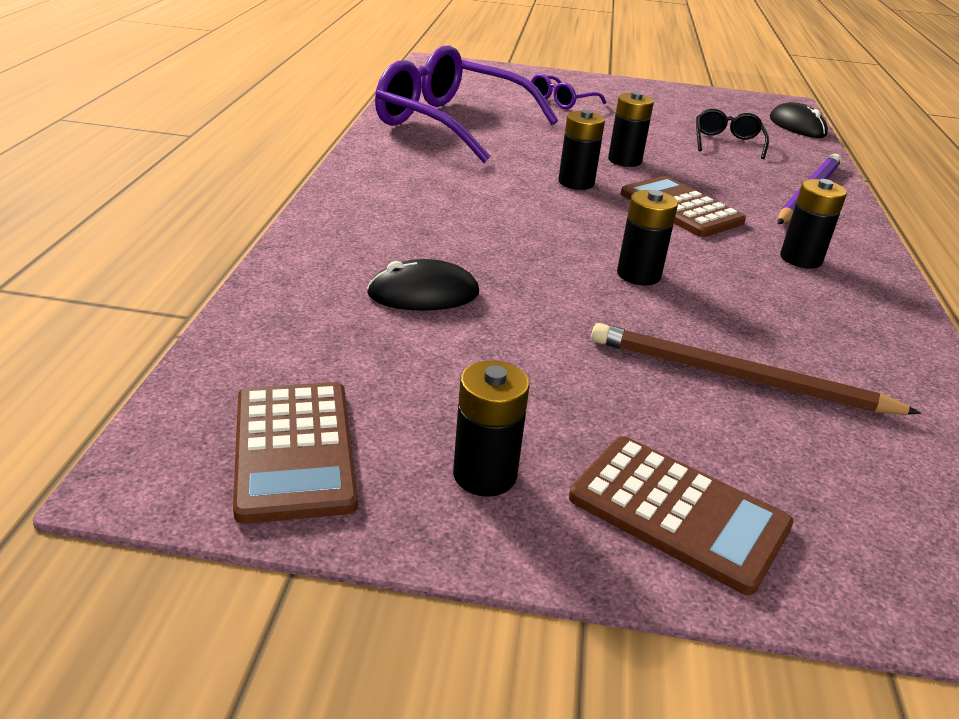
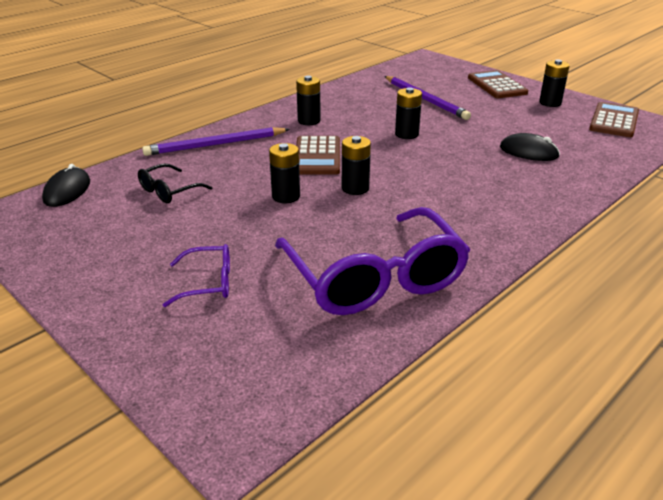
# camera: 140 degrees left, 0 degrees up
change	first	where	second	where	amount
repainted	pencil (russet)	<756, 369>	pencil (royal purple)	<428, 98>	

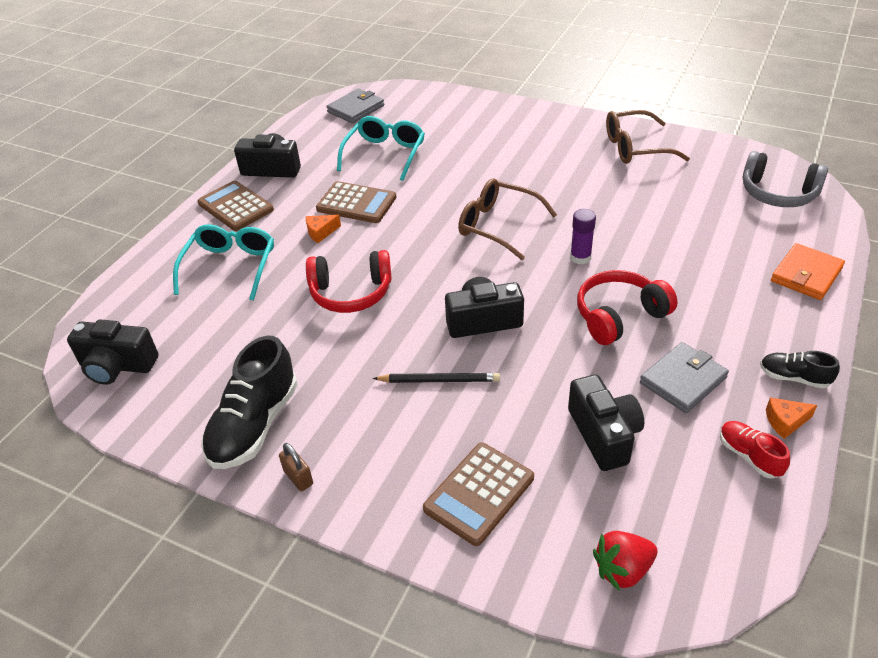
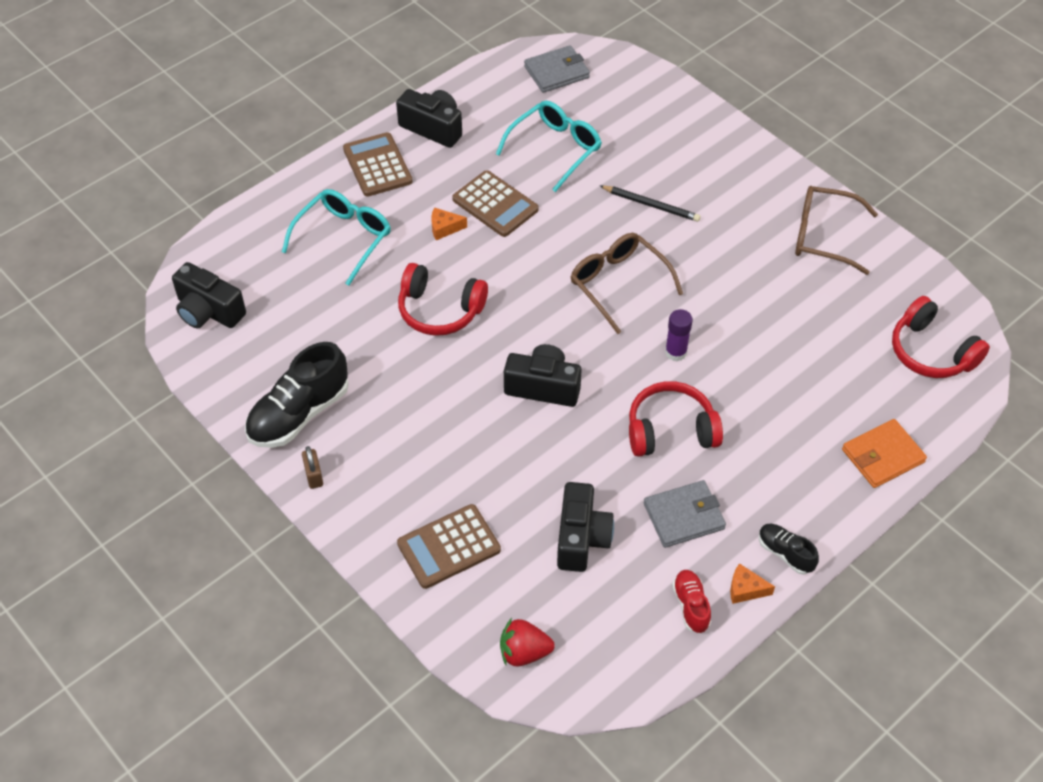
# camera: 20 degrees right, 10 degrees up
change	first	where	second	where	amount
shifted	pencil (jet-black)	<436, 378>		<650, 204>	
repainted	headset (grey)	<785, 179>	headset (scarlet)	<941, 337>	

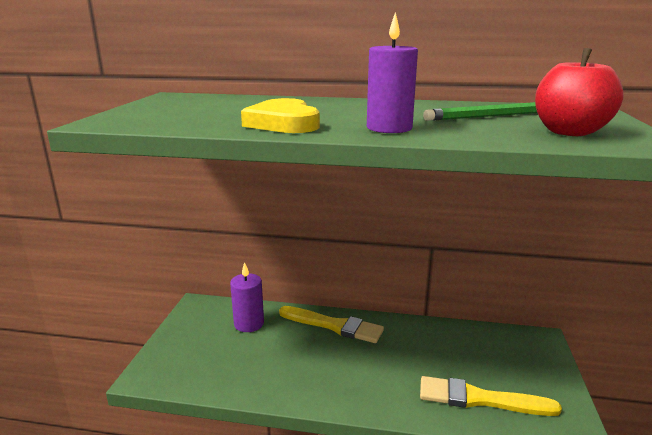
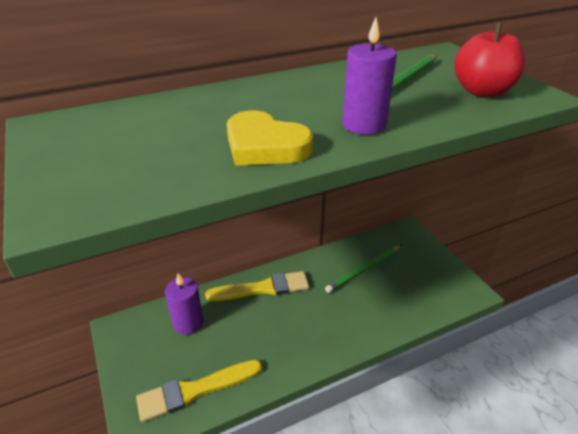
# camera: 35 degrees left, 15 degrees up
change	first	where	second	where	amount
new			pencil (green)	<363, 269>	
shifted	paintbrush (yellow)	<491, 396>		<199, 391>	

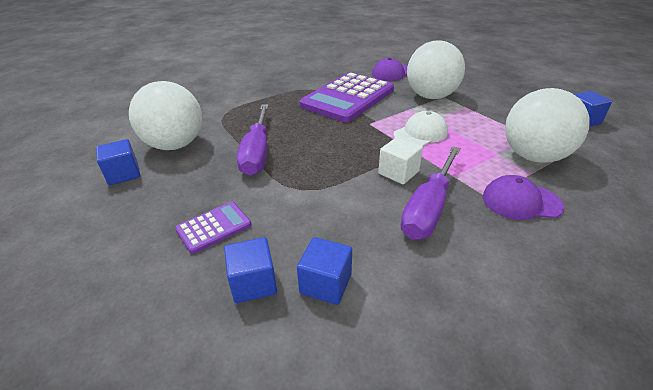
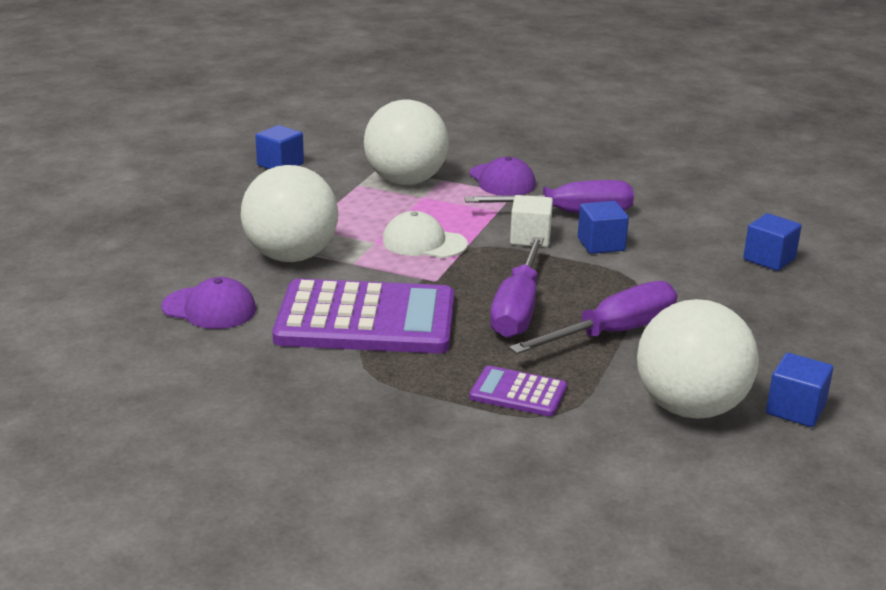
# camera: 125 degrees left, 10 degrees down
change	first	where	second	where	amount
new			screwdriver (royal purple)	<517, 287>	
shifted	pocket calculator (royal purple)	<213, 228>		<518, 391>	
shifted	block (royal blue)	<324, 271>		<603, 227>	

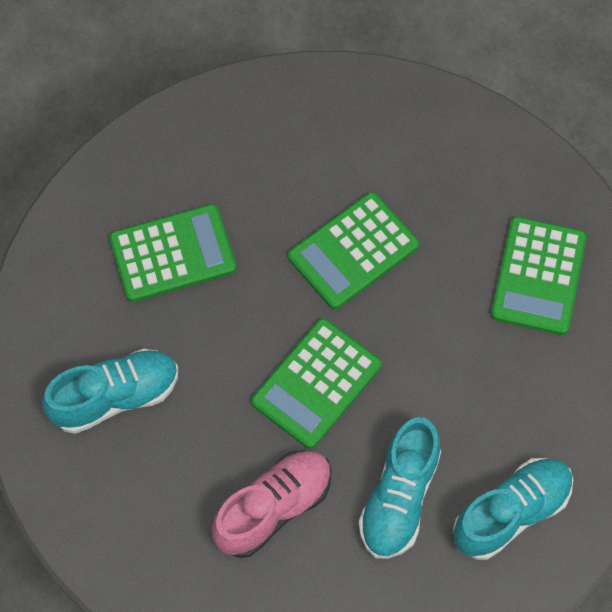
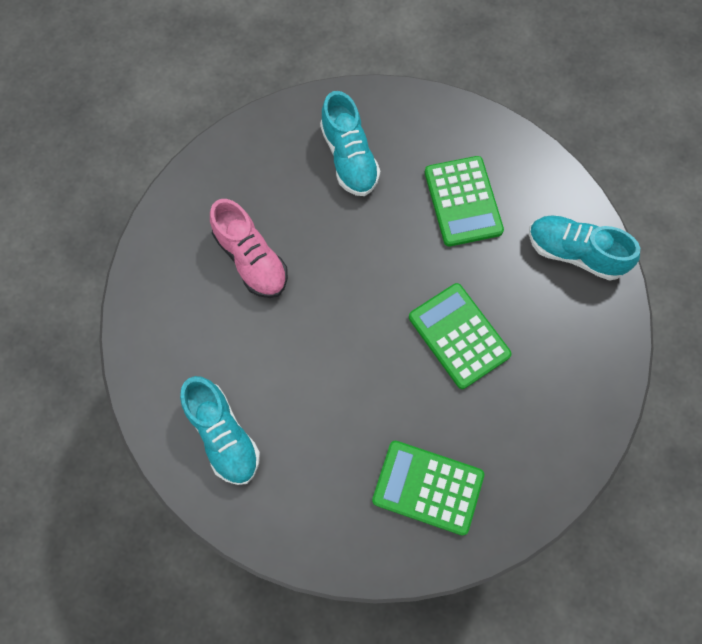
# camera: 95 degrees right, 5 degrees up
change	first	where	second	where	amount
gone	pocket calculator (green)	<316, 383>			
shifted	shoe (turquoise)	<399, 488>		<584, 248>	

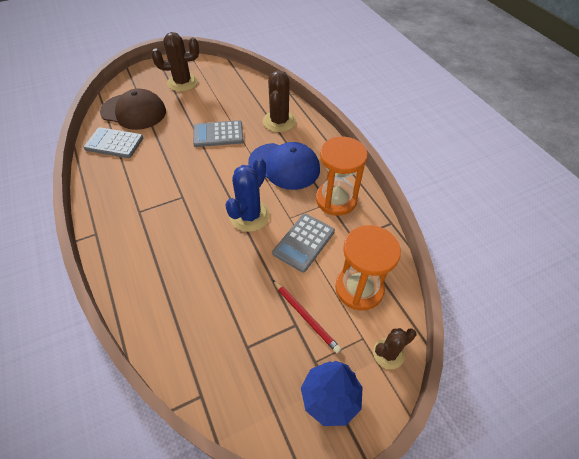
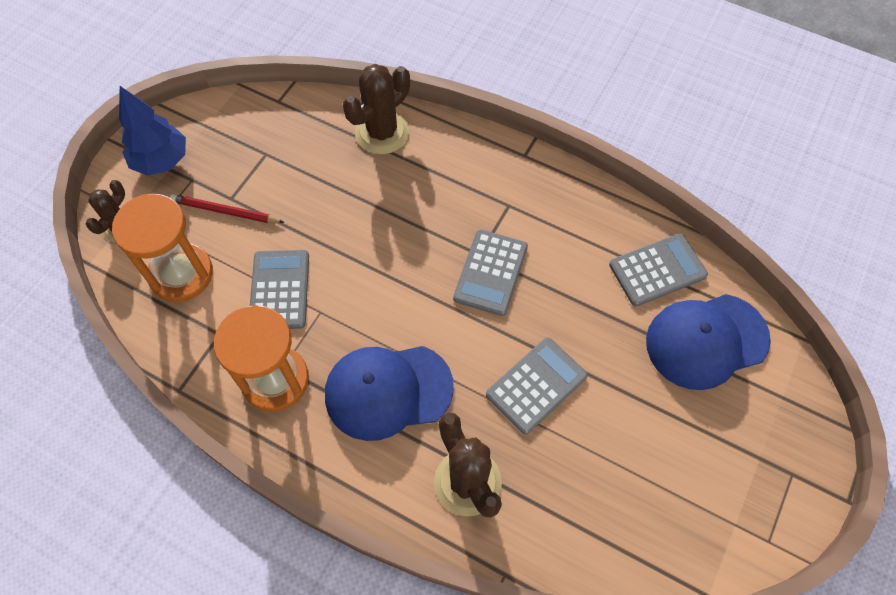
# camera: 145 degrees right, 10 degrees up
change	first	where	second	where	amount
gone	saguaro cactus (royal blue)	<247, 194>			
new			pocket calculator (grey)	<490, 272>	
shifted	saguaro cactus (russet)	<175, 62>		<376, 109>	
repainted	cap (russet)	<133, 109>	cap (royal blue)	<708, 342>	

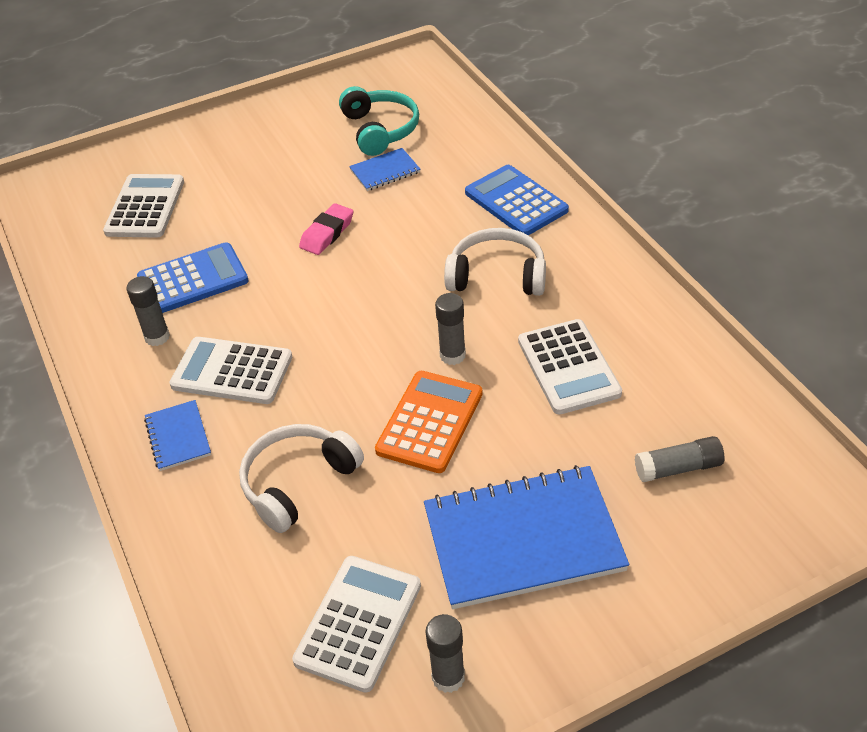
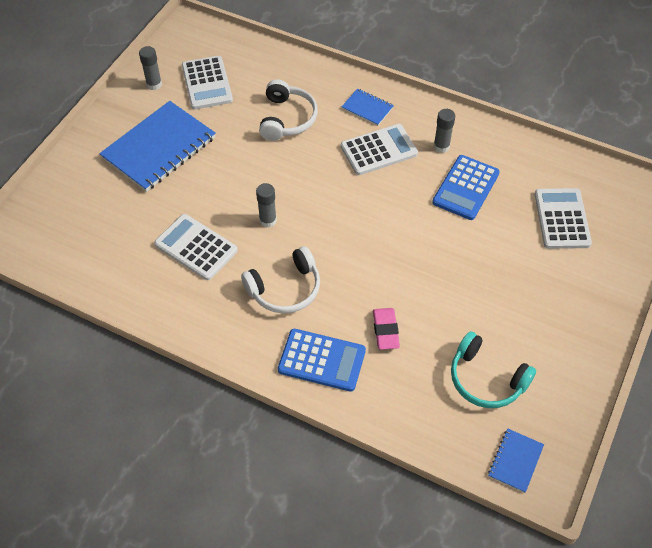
# camera: 140 degrees right, 10 degrees up
change	first	where	second	where	amount
gone	pocket calculator (bright orange)	<429, 422>			
gone	glue (grey)	<679, 459>			
shifted	gum eraser (rosy)	<326, 229>		<386, 329>	
shifted	notebook (royal blue)	<385, 169>		<516, 461>	
rotated	pocket calculator (snow-white)	<143, 206>		<563, 218>	150 degrees counterclockwise

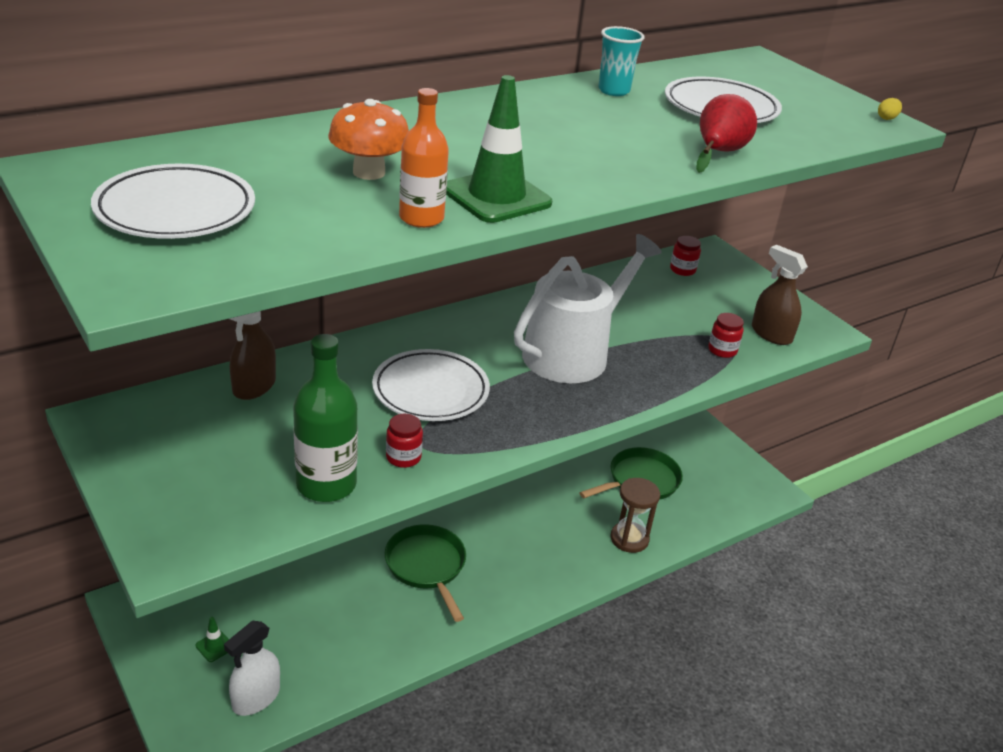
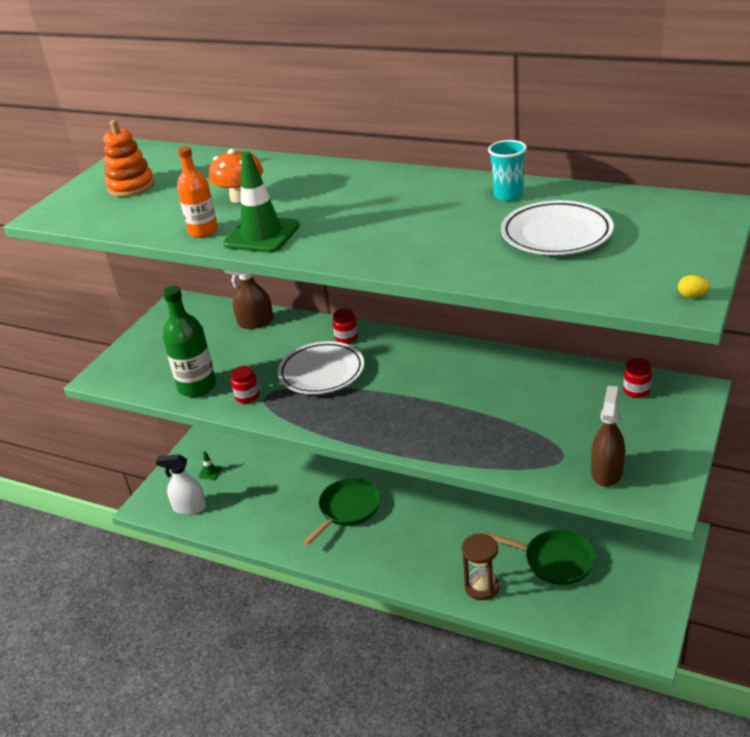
# camera: 65 degrees right, 0 degrees up
change	first	where	second	where	amount
gone	watering pot (snow-white)	<588, 308>			
gone	toy pear (scarlet)	<726, 133>			
shifted	jar (scarlet)	<726, 335>		<345, 326>	
swapped	flat dish (snow-white)	<173, 201>	stacking toy (bright orange)	<129, 158>	

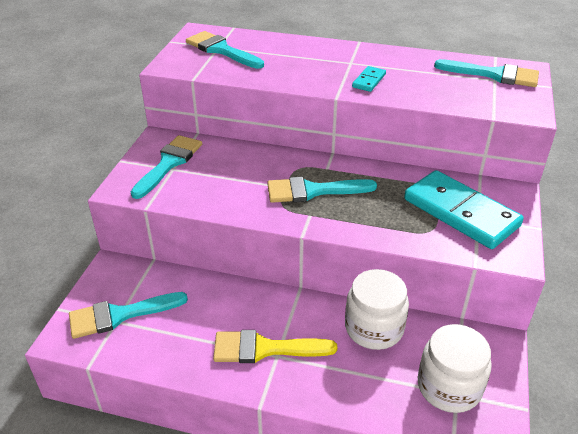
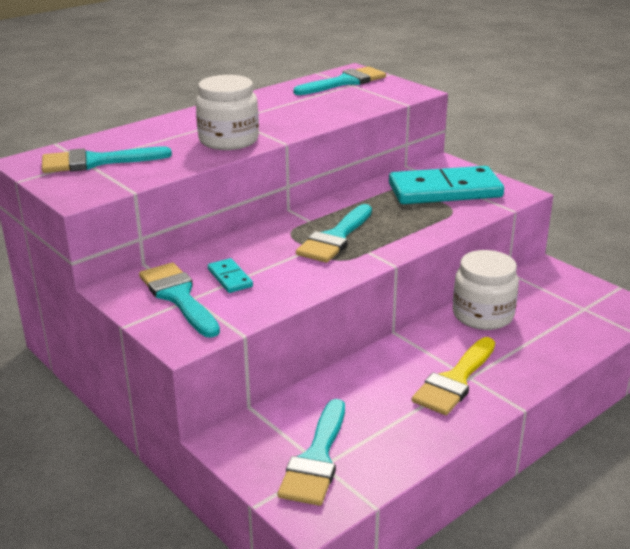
# camera: 55 degrees left, 10 degrees down
change	first	where	second	where	amount
shifted	domino piece (turquoise)	<369, 79>		<230, 275>	
shifted	jar (snow-white)	<455, 368>		<227, 112>	

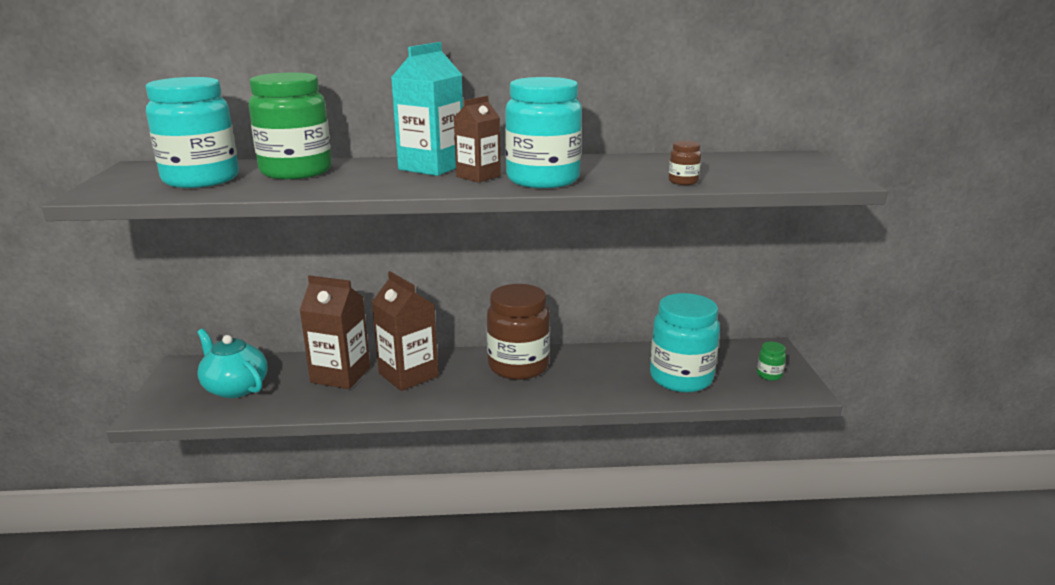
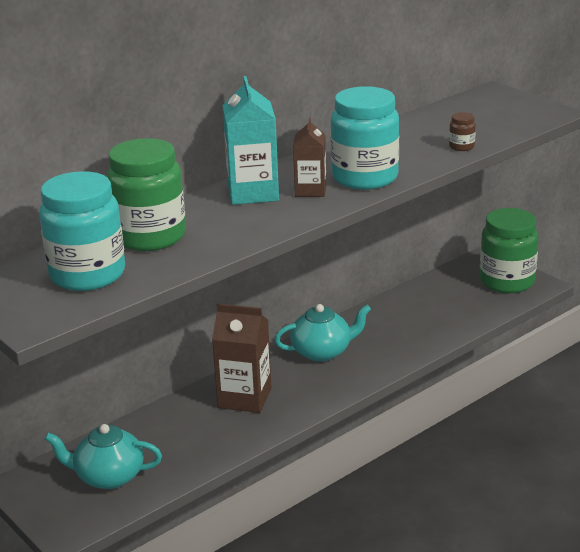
# camera: 35 degrees left, 5 degrees up
change	first	where	second	where	amount
gone	milk carton (russet)	<335, 332>			
gone	jar (turquoise)	<685, 342>			
swapped	jar (russet)	<518, 332>	teapot (turquoise)	<323, 333>	
scaled	jar (green)	<771, 361>		<509, 250>	x2.49

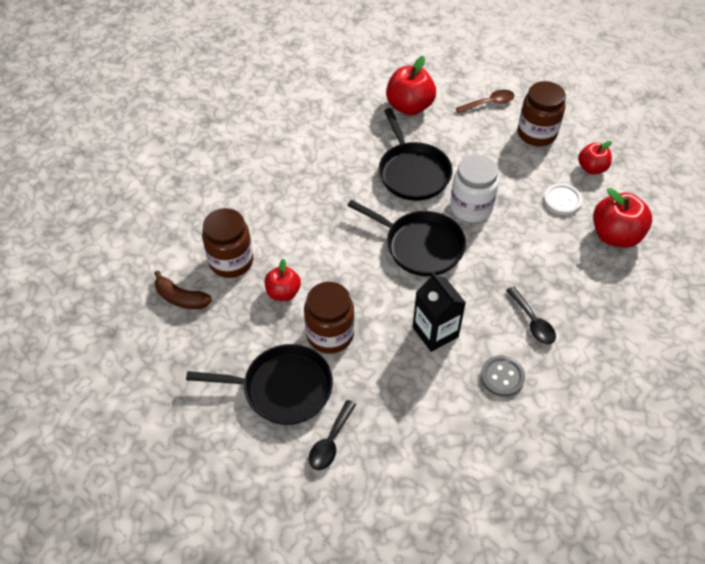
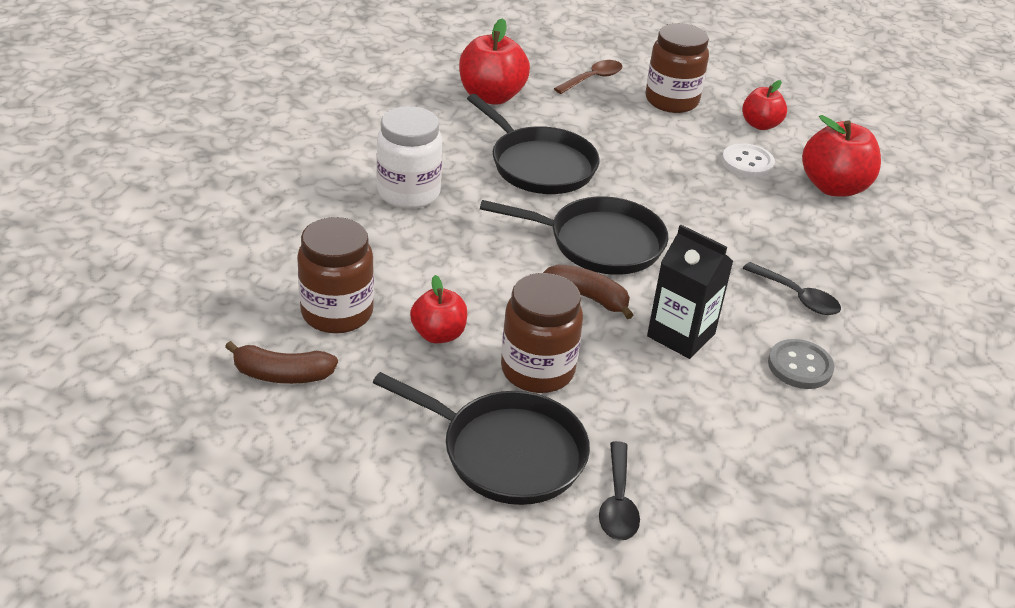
# camera: 25 degrees left, 15 degrees down
change	first	where	second	where	amount
new			toy banana (russet)	<588, 291>	
shifted	jar (snow-white)	<474, 189>		<409, 157>	
rotated	skillet (jet-black)	<259, 384>		<481, 438>	45 degrees clockwise

